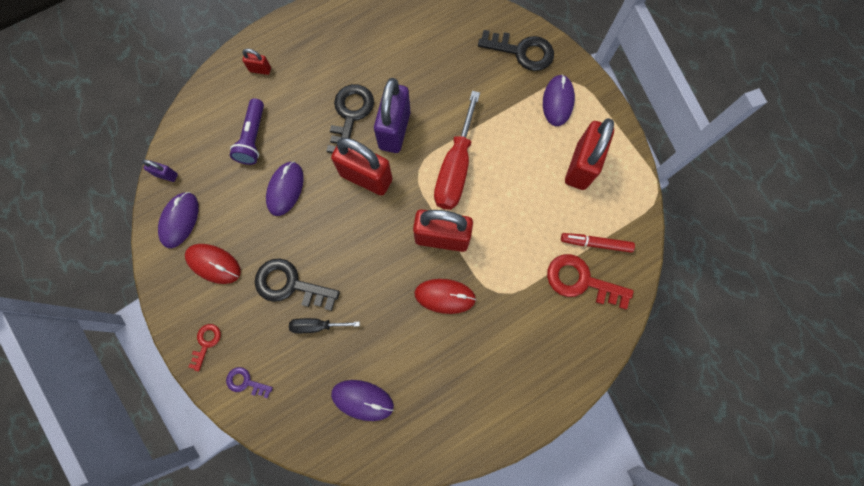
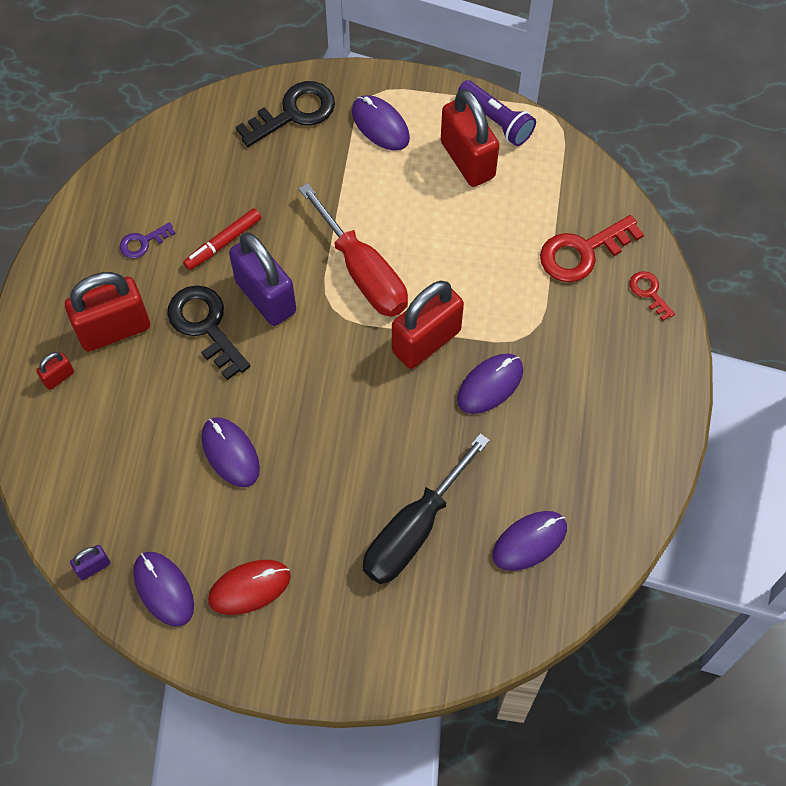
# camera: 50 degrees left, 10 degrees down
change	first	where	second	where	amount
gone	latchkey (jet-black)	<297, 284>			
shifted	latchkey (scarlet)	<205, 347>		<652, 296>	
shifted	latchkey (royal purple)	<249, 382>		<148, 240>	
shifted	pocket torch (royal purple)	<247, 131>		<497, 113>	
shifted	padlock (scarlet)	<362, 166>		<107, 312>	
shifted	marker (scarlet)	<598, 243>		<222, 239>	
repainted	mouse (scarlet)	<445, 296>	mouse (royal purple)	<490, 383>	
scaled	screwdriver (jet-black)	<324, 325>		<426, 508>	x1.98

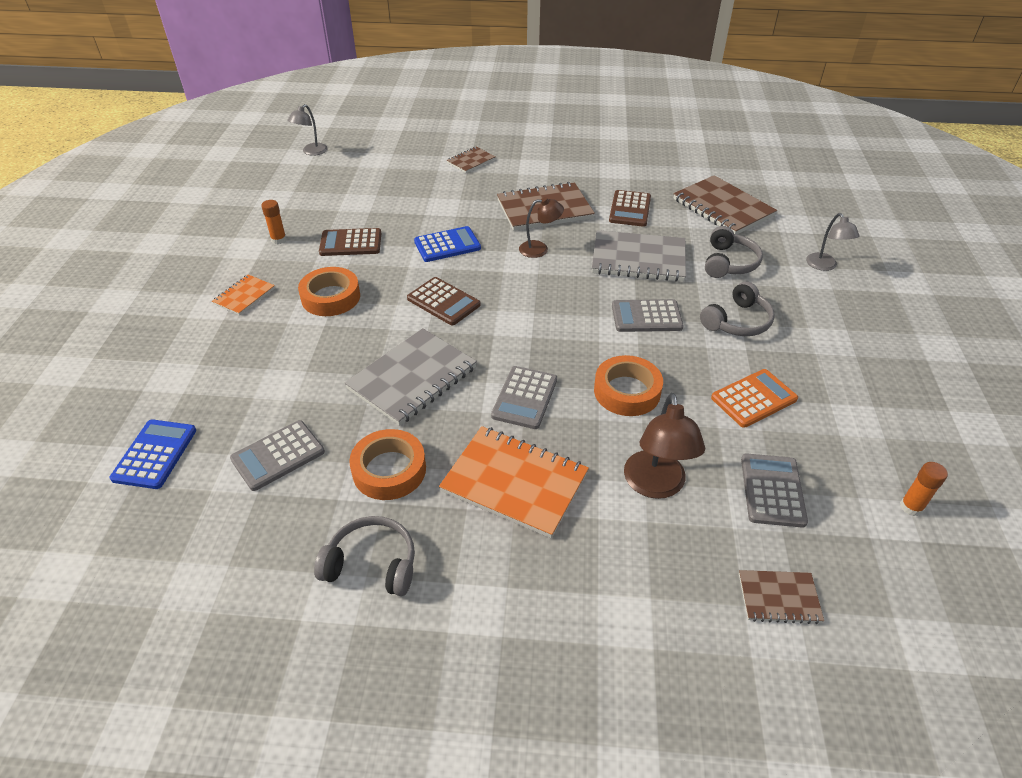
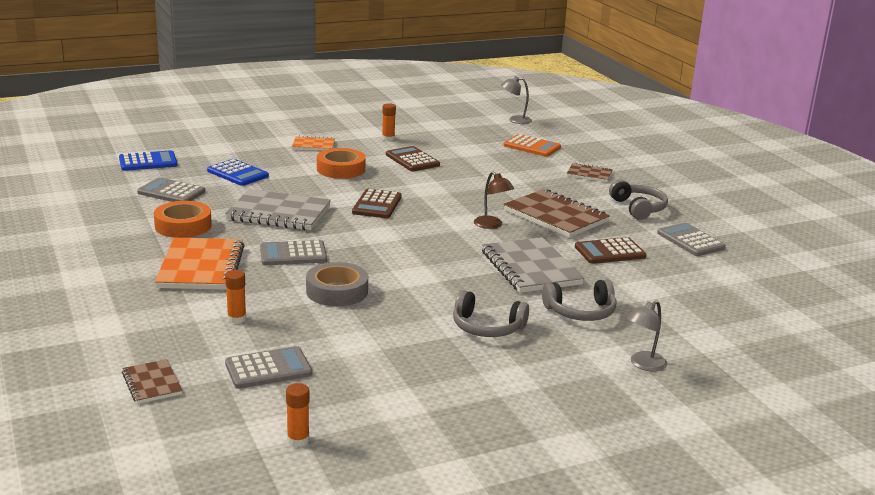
# camera: 60 degrees right, 20 degrees down
change	first	where	second	where	amount
gone	notebook (russet)	<725, 204>			
shifted	headset (grey)	<364, 556>		<638, 200>	
shifted	pocket calculator (royal blue)	<447, 244>		<238, 172>	
shifted	pocket calculator (grey)	<648, 315>		<691, 239>	
shifted	pocket calculator (bright orange)	<754, 398>		<532, 145>	
swapped	reading lamp (russet)	<664, 446>	glue (bright orange)	<235, 297>	
repainted	tape (bright orange)	<628, 385>	tape (grey)	<337, 284>	

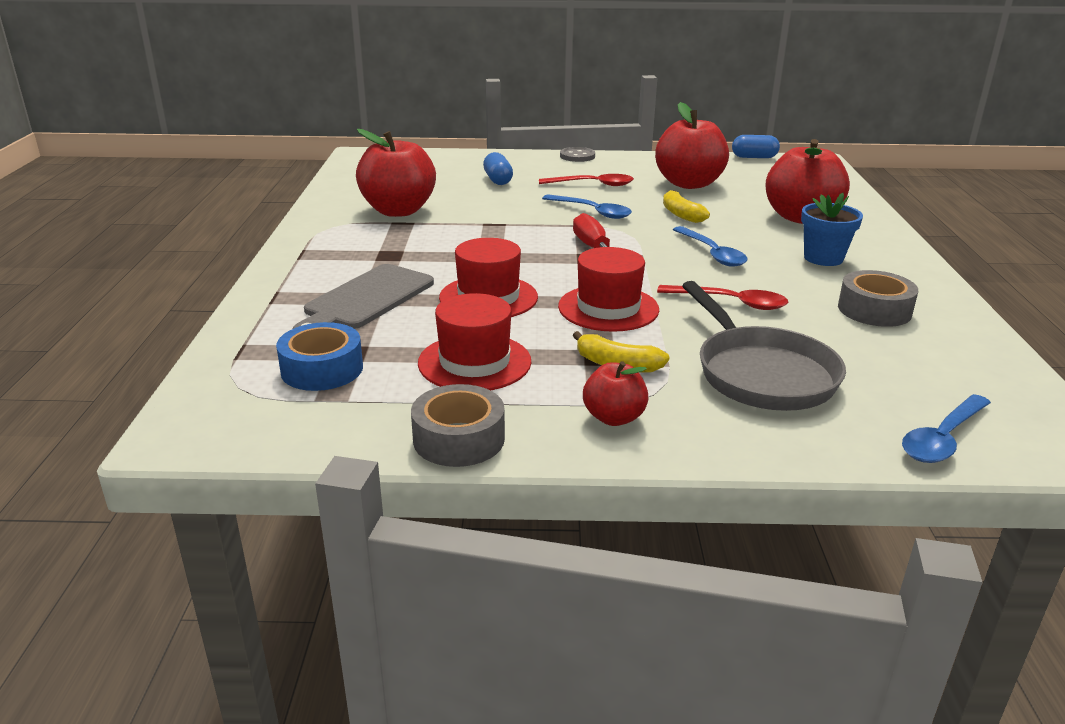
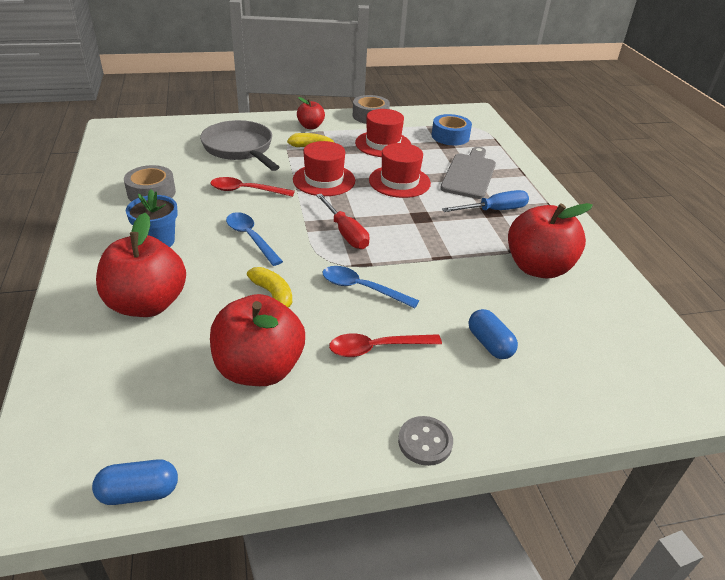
# camera: 165 degrees right, 10 degrees up
change	first	where	second	where	amount
gone	tablespoon (royal blue)	<946, 428>			
new			screwdriver (royal blue)	<485, 201>	

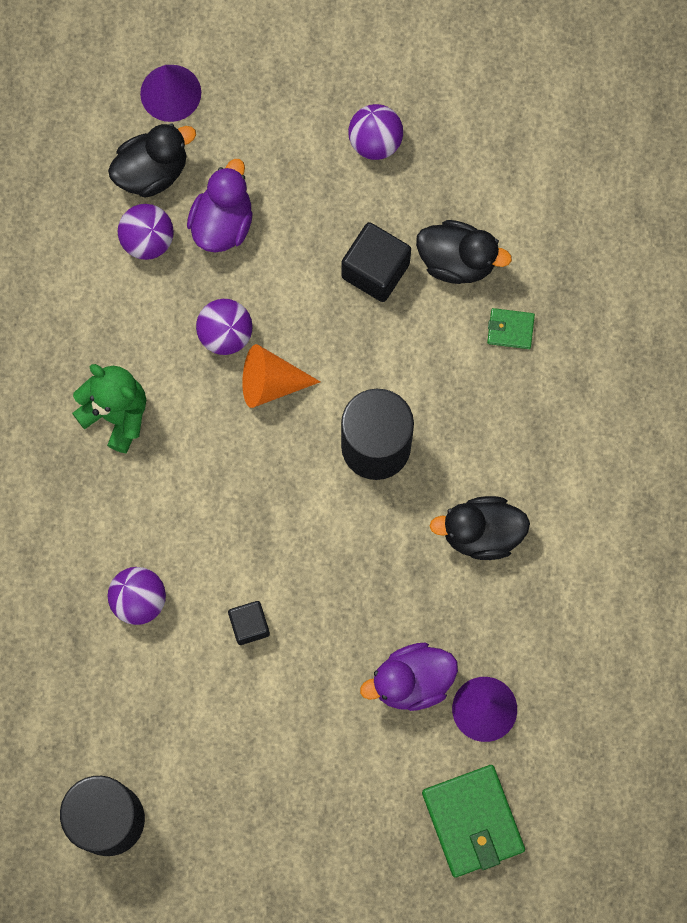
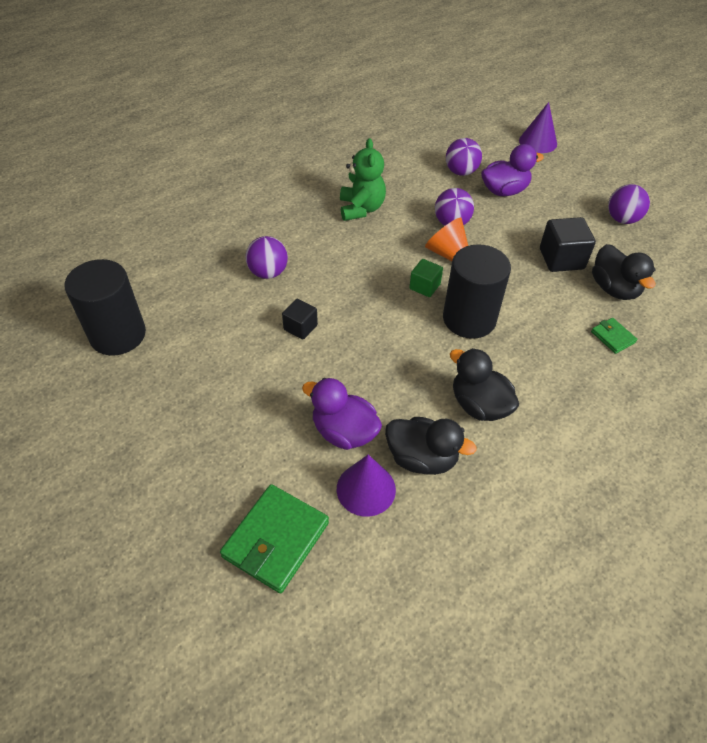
# camera: 50 degrees right, 25 degrees down
change	first	where	second	where	amount
new			block (green)	<426, 278>	
shifted	duck (jet-black)	<152, 161>		<431, 446>	

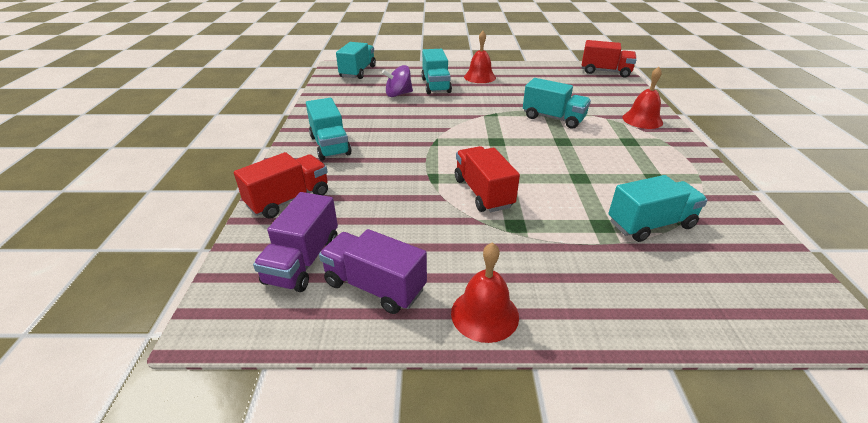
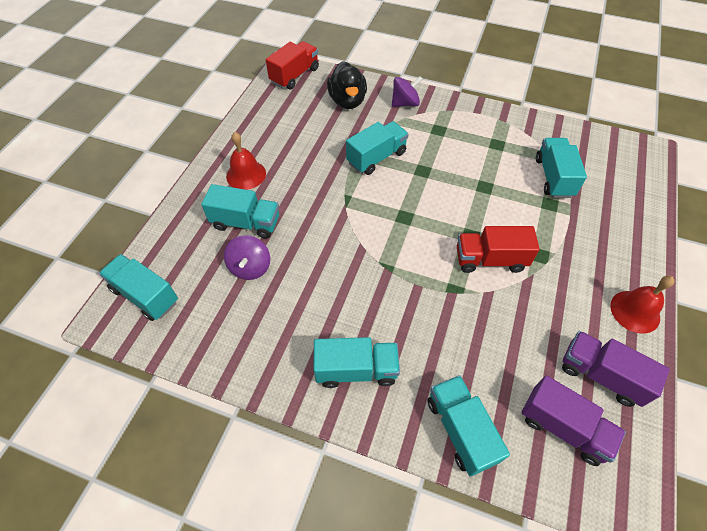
# camera: 70 degrees left, 20 degrees up
change	first	where	second	where	amount
new			duck (jet-black)	<347, 85>	
swapped	hand bell (scarlet)	<642, 98>	toy top (royal purple)	<407, 91>	
repainted	toy truck (scarlet)	<281, 185>	toy truck (turquoise)	<468, 426>	
rotated	toy truck (royal purple)	<373, 271>		<616, 369>	75 degrees clockwise

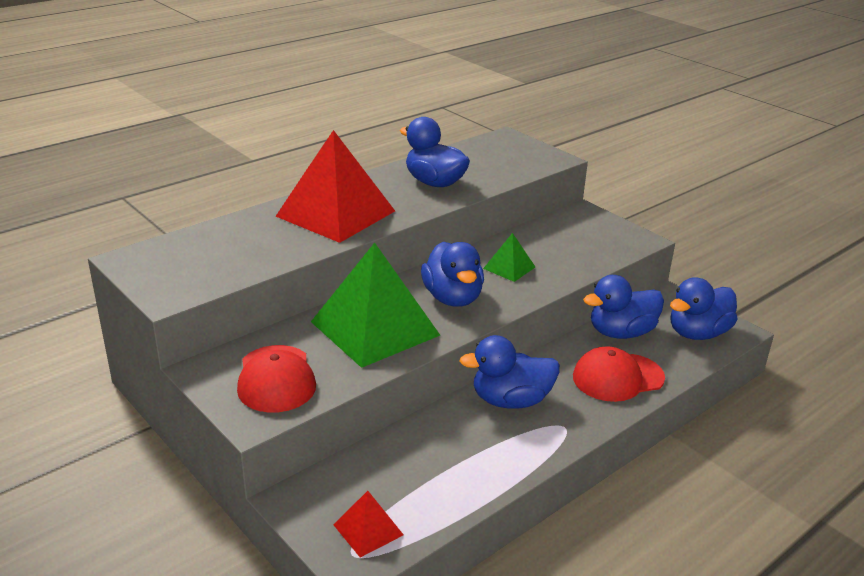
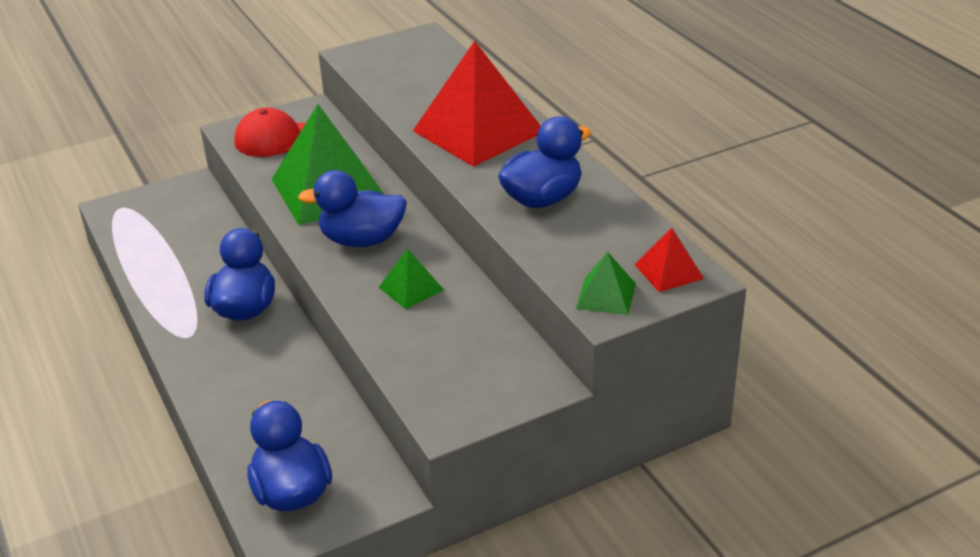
# camera: 105 degrees right, 5 degrees up
change	first	where	second	where	amount
gone	cap (scarlet)	<619, 374>			
gone	duck (royal blue)	<623, 307>			
new			pyramid shape (green)	<606, 283>	
shifted	pyramid shape (scarlet)	<368, 524>		<669, 260>	

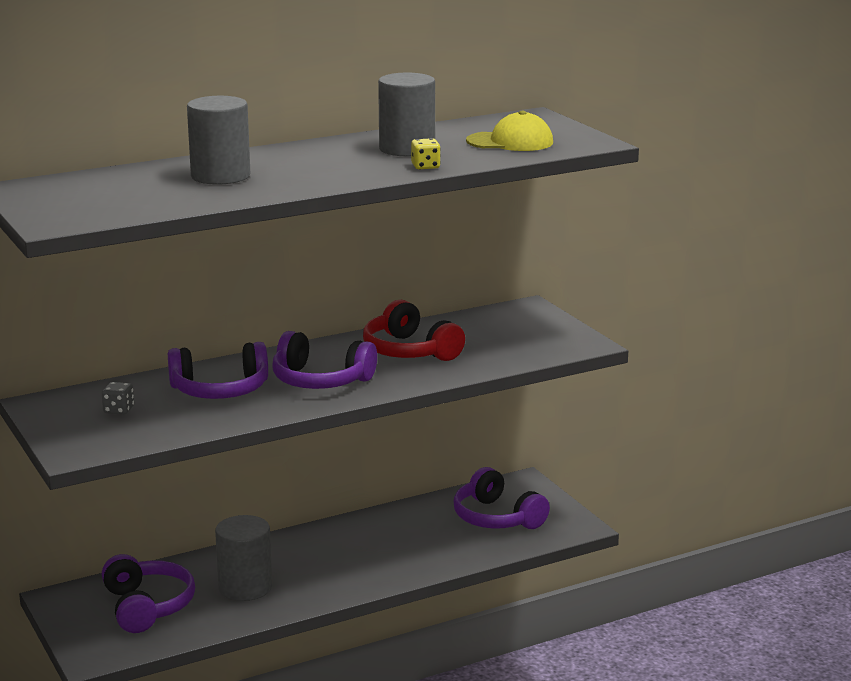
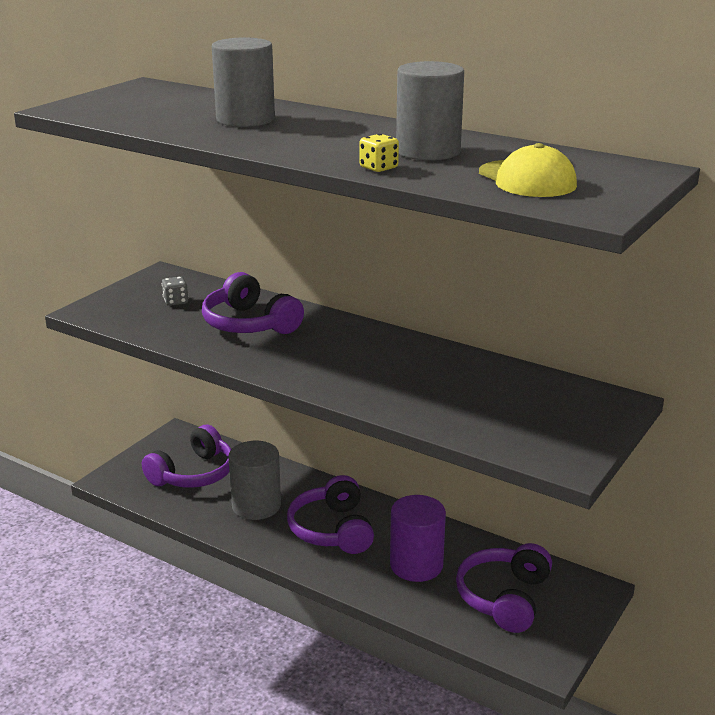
# camera: 60 degrees right, 5 degrees up
change	first	where	second	where	amount
gone	headset (scarlet)	<414, 330>			
new			cylinder shape (royal purple)	<418, 538>	
shifted	headset (royal purple)	<324, 360>		<330, 514>	

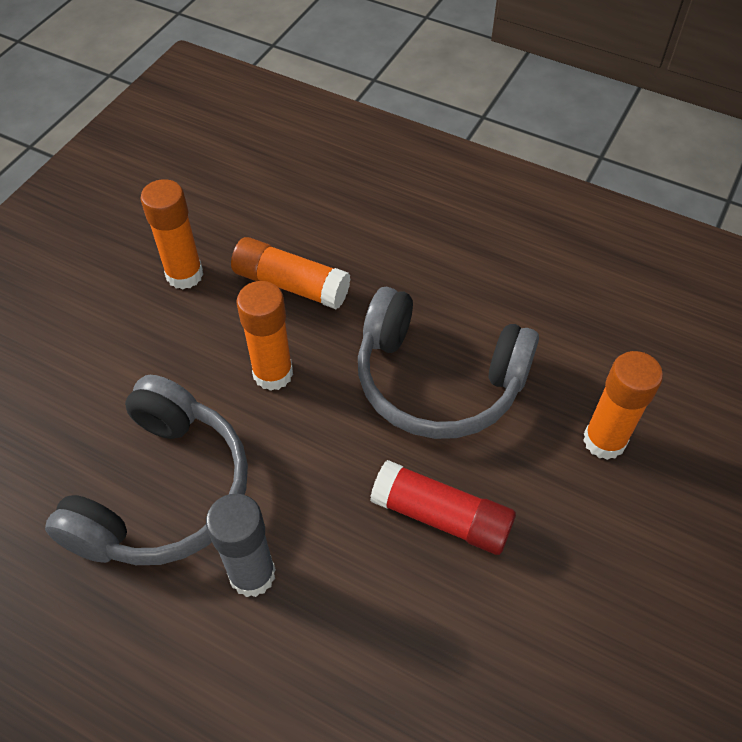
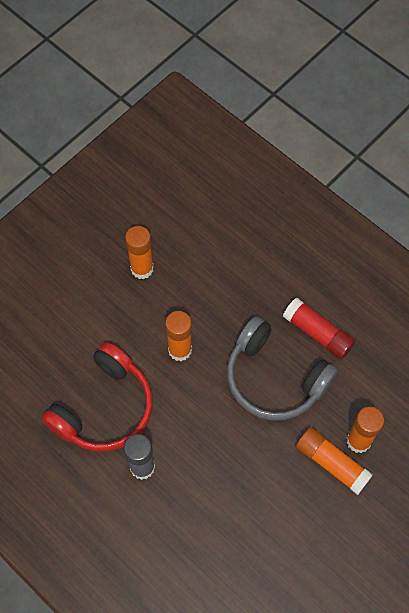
# camera: 15 degrees right, 10 degrees up
change	first	where	second	where	amount
shifted	glue (bright orange)	<291, 273>		<334, 461>	
shifted	glue (scarlet)	<443, 507>		<319, 328>	
repainted	headset (grey)	<146, 470>	headset (scarlet)	<97, 397>	

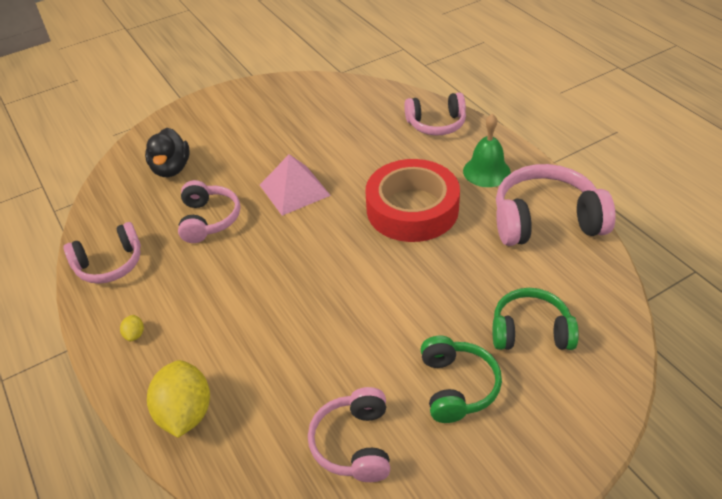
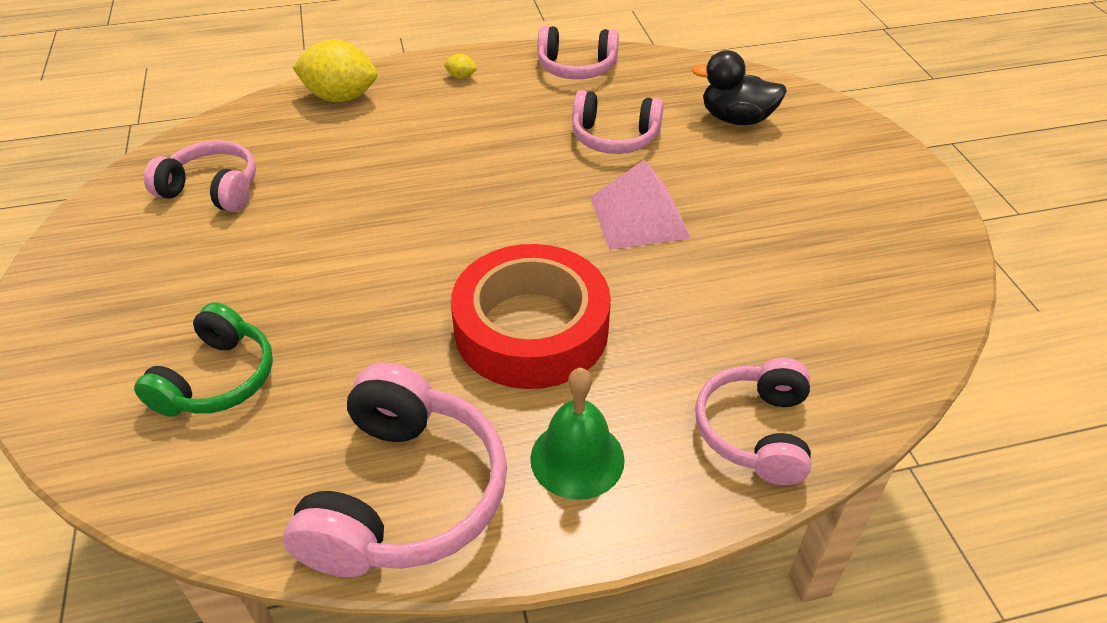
# camera: 105 degrees right, 0 degrees up
change	first	where	second	where	amount
gone	headset (green)	<461, 379>			
rotated	headset (rosy)	<102, 253>		<578, 52>	75 degrees counterclockwise

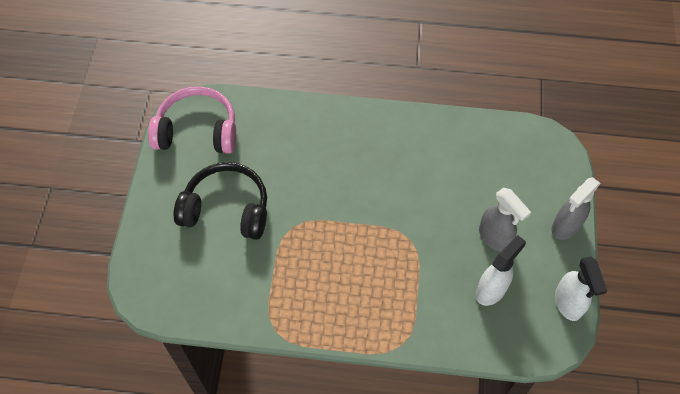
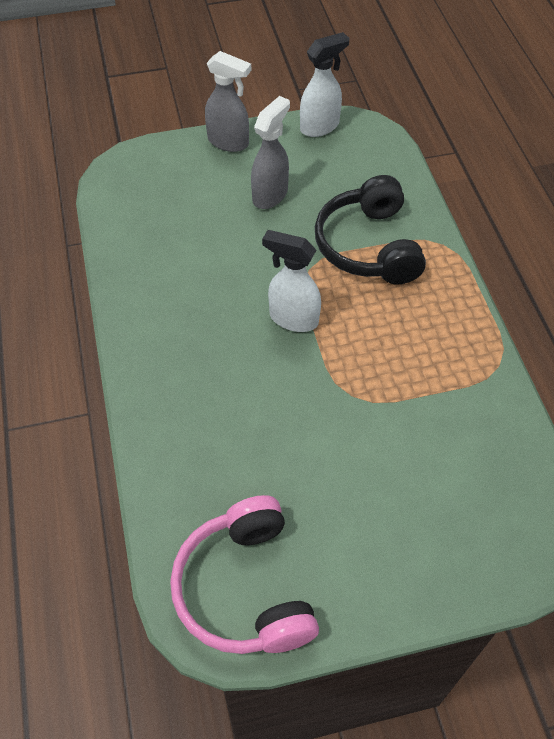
# camera: 110 degrees left, 5 degrees down
change	first	where	second	where	amount
shifted	headset (jet-black)	<220, 201>		<370, 229>	
shifted	spray bottle (snow-white)	<501, 270>		<291, 281>	

